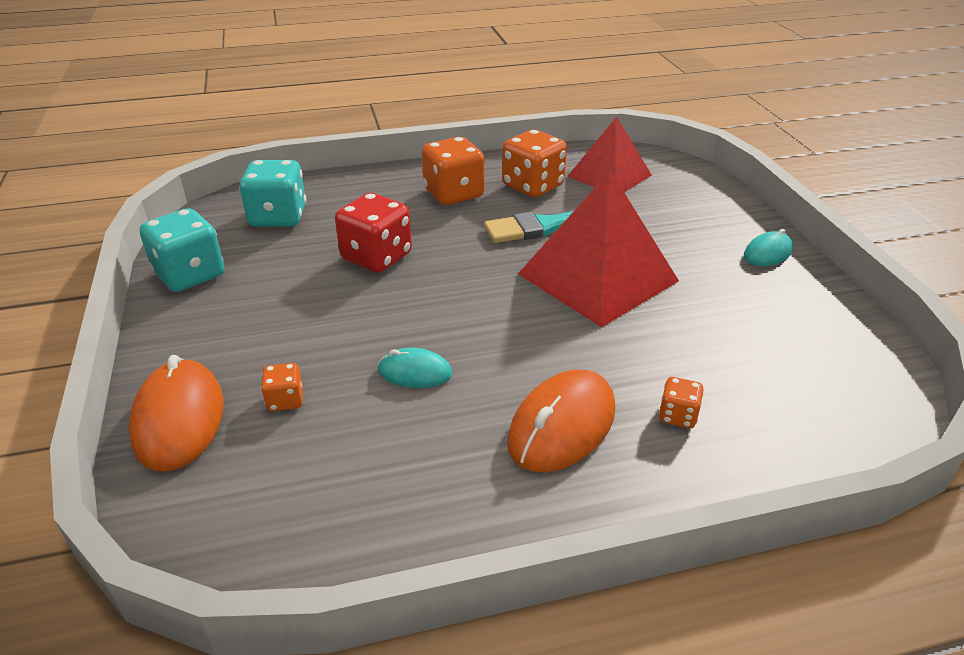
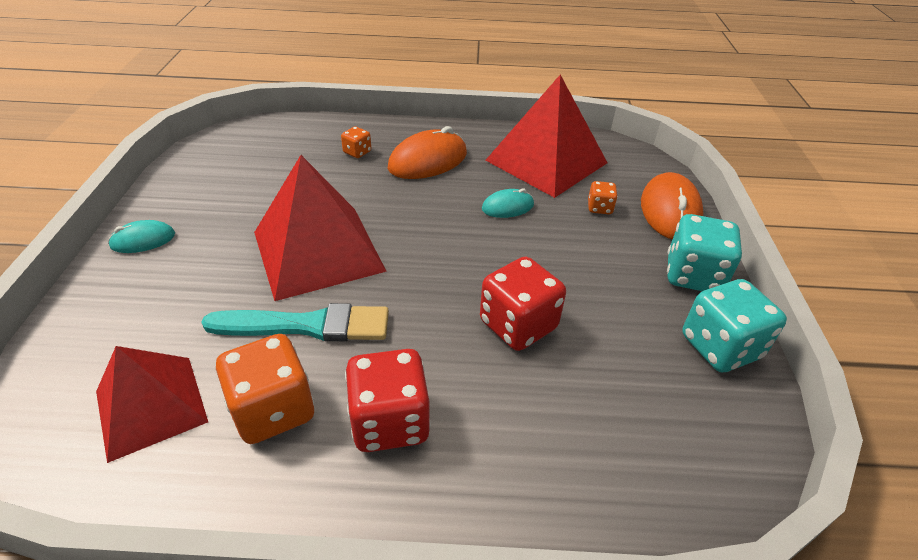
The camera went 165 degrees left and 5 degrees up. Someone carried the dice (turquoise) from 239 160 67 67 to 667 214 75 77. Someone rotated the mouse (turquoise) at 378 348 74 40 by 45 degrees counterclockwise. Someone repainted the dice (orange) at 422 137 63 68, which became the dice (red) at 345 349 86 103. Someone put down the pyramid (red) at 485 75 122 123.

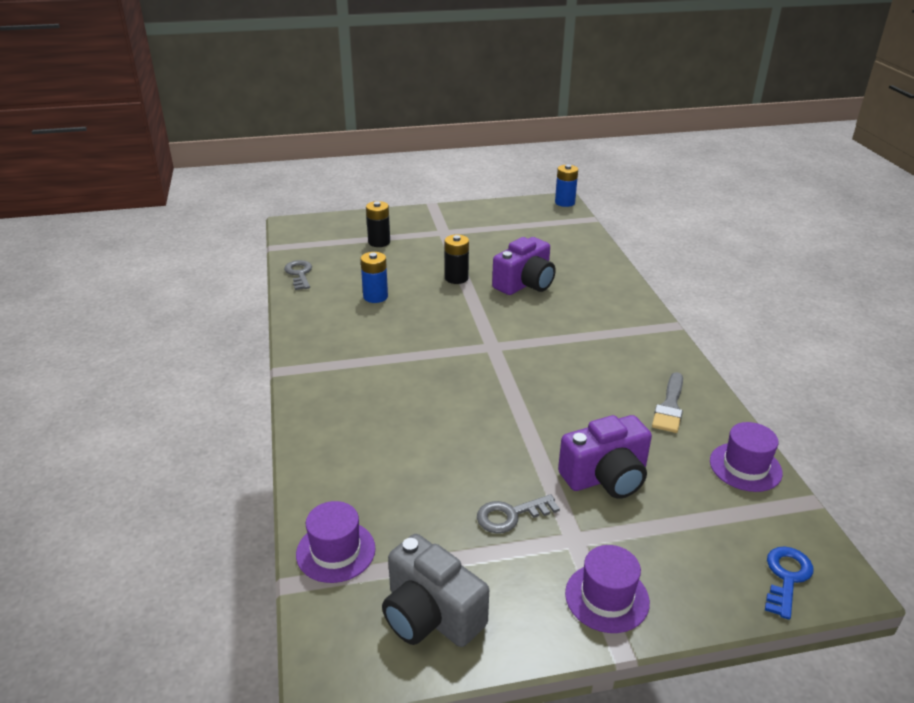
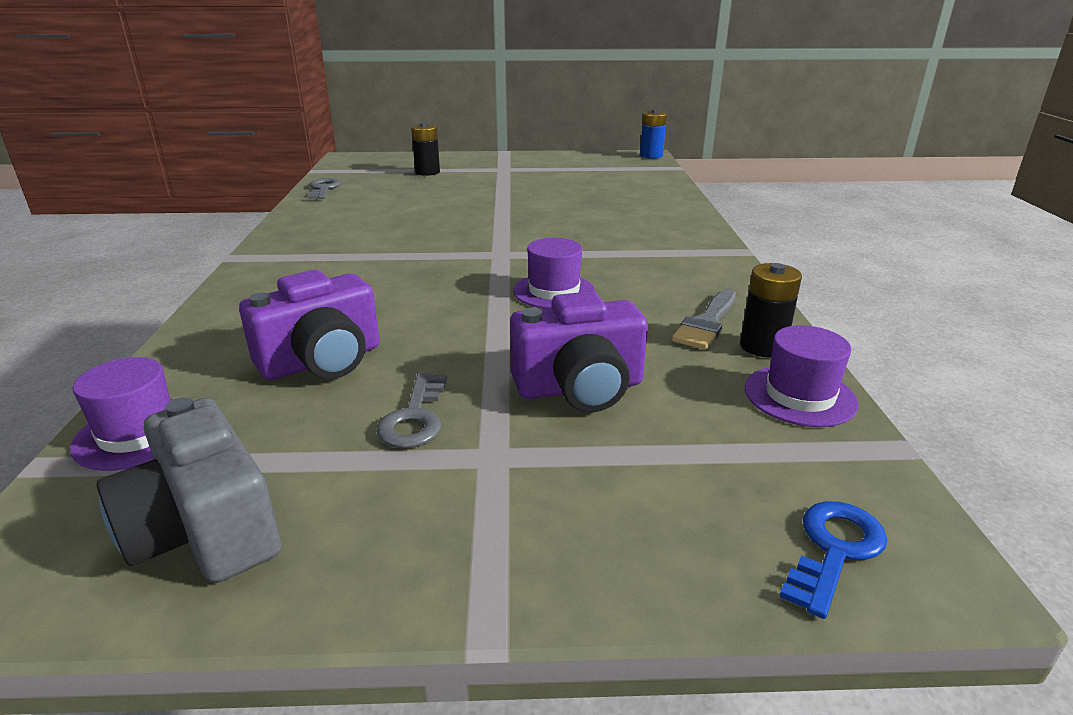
The camera went 10 degrees right and 5 degrees down. Someone took away the battery (blue) at 360 252 28 51. Someone carried the battery (black) from 445 234 24 50 to 740 263 62 94. Someone rotated the key (grey) at 477 494 83 39 by 75 degrees counterclockwise. Someone carried the camera (purple) from 492 237 64 58 to 239 270 141 110. Someone carried the hat (purple) from 565 545 85 88 to 513 238 82 70.

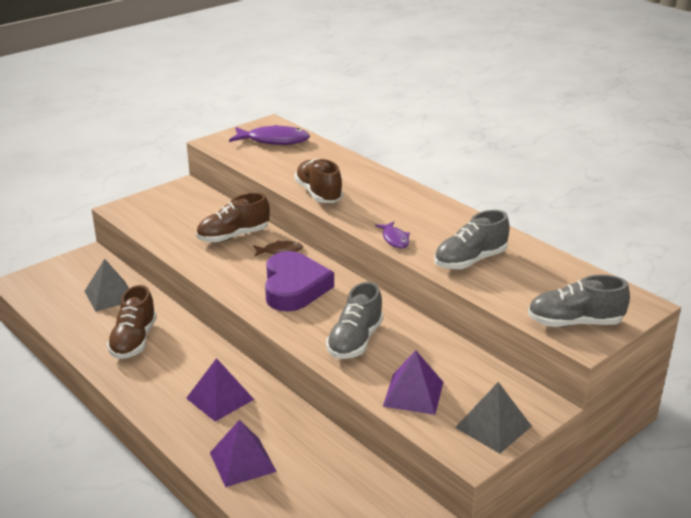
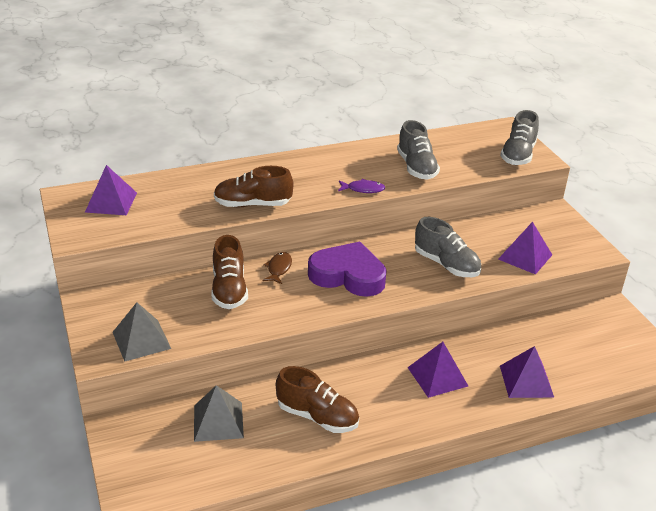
The camera went 70 degrees left and 5 degrees up. Someone swapped the fish (purple) at 229 125 81 20 for the pyramid (purple) at 85 165 52 50. Someone carried the pyramid (grey) from 455 382 77 72 to 113 302 58 60.

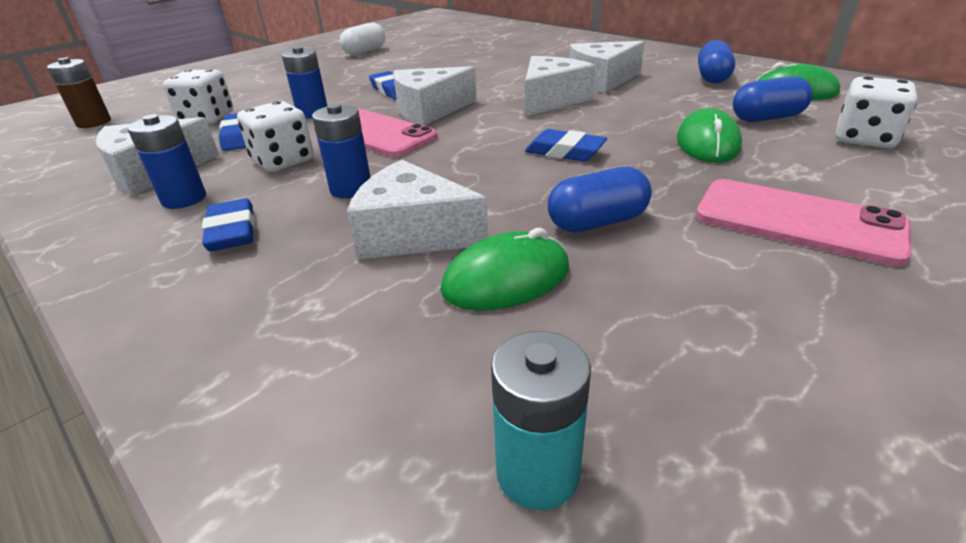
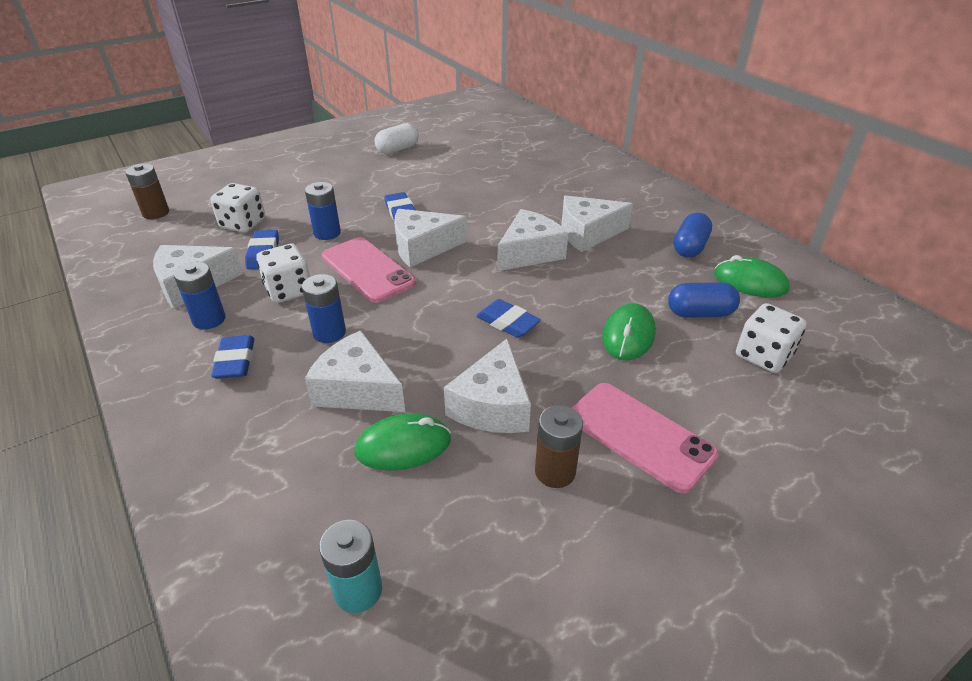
The camera went 10 degrees right and 5 degrees up. Someone swapped the capsule (blue) at 548 167 104 65 for the cheese (white) at 444 339 87 94. Someone put down the battery (brown) at 535 405 48 83.

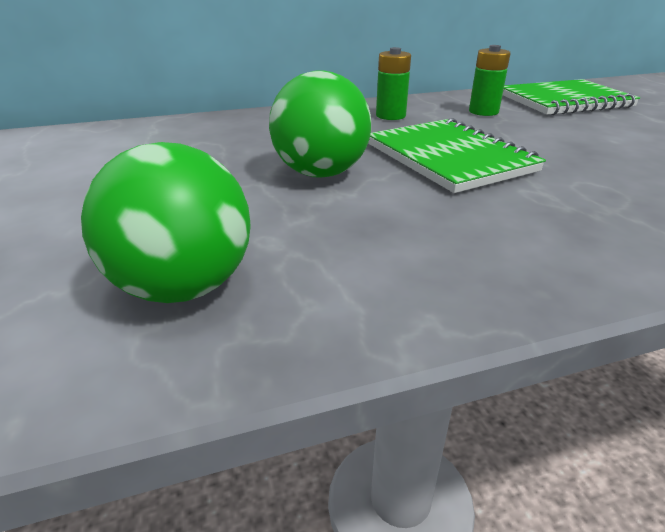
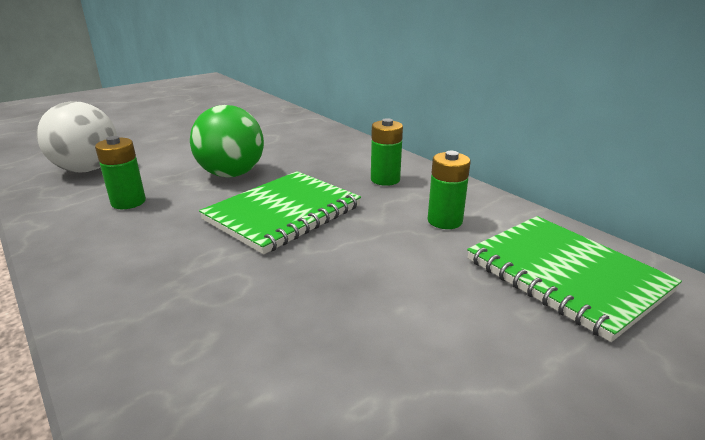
The camera went 70 degrees right and 5 degrees down. Someone repainted the ball (green) at 81 142 170 161, which became the ball (white) at 37 101 80 71. Someone put down the battery (green) at 95 136 51 73.

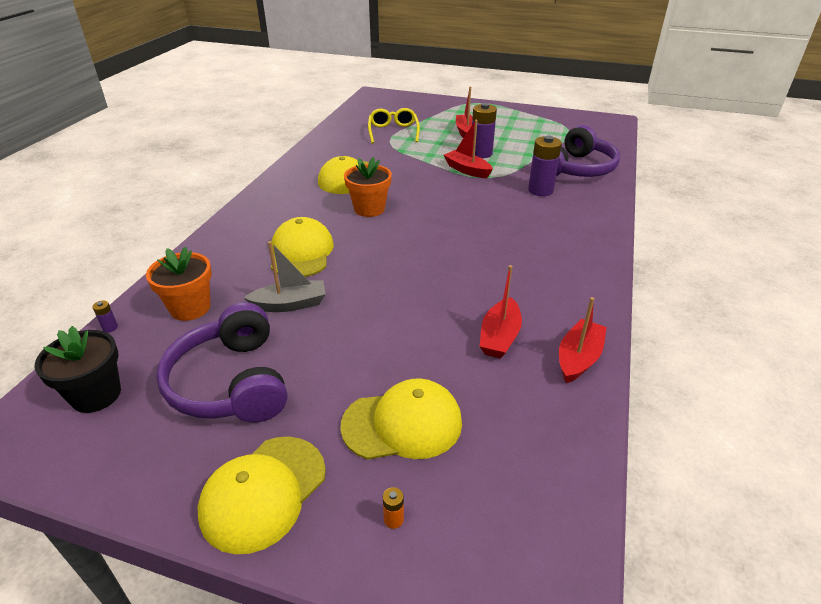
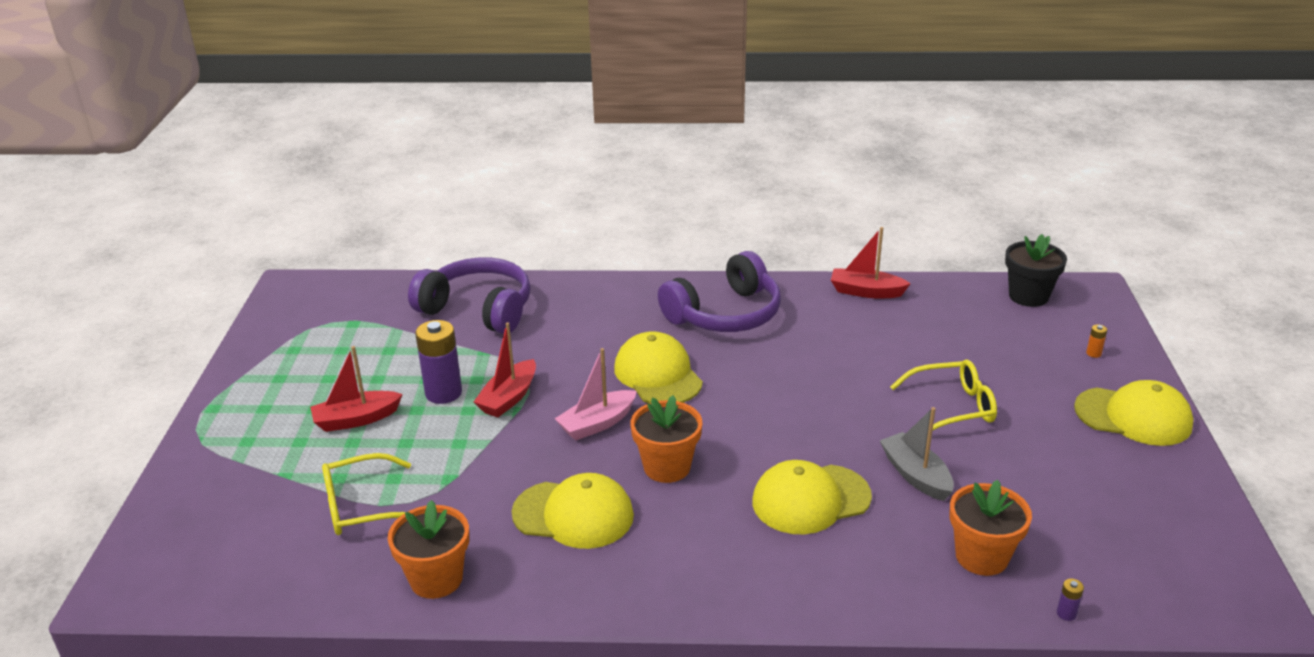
The camera went 105 degrees left and 5 degrees down. Someone carried the flower pot (black) from 34 326 87 87 to 1005 234 62 73. Someone carried the headphones (purple) from 156 302 131 120 to 658 251 123 81. Someone carried the cap (yellow) from 340 378 122 82 to 614 331 89 72. Someone took away the boat (red) at 480 265 42 94. Someone took away the battery (purple) at 528 135 34 61. Someone put down the flower pot (orange) at 388 500 81 99. Someone put down the boat (pink) at 555 348 82 93. Someone put down the glasses (yellow) at 890 359 107 71.

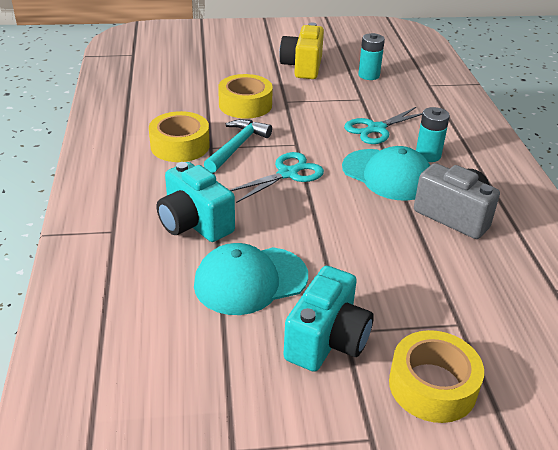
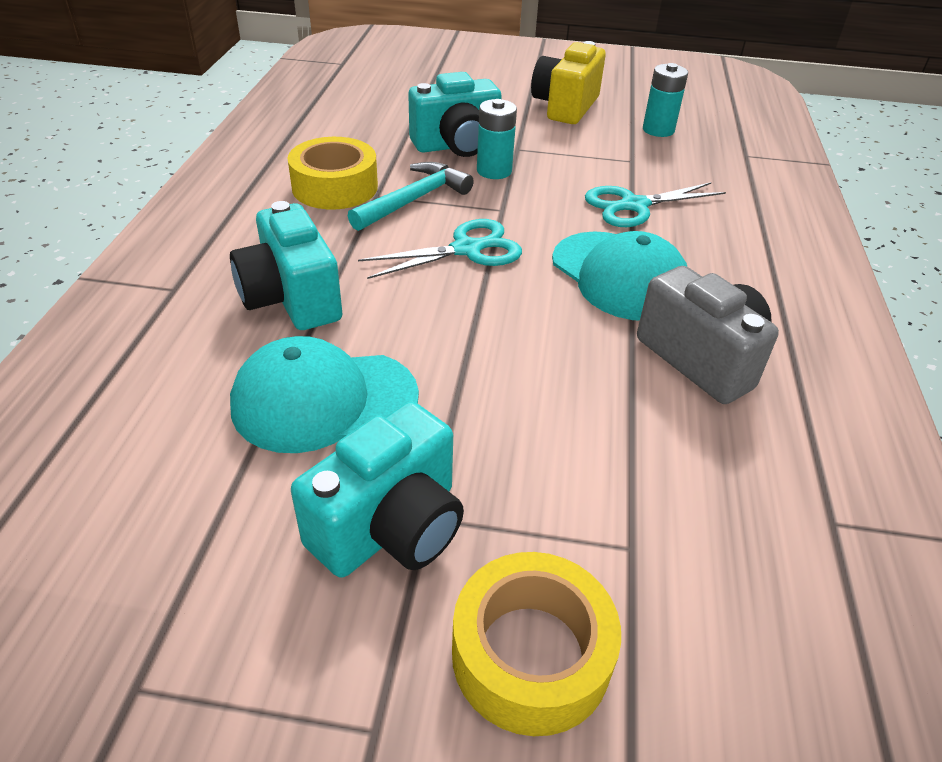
The camera went 15 degrees right and 5 degrees up. Someone swapped the tape (yellow) at 218 74 55 45 for the camera (turquoise) at 408 72 94 85. Someone carried the battery (turquoise) from 416 107 34 55 to 477 99 40 80.

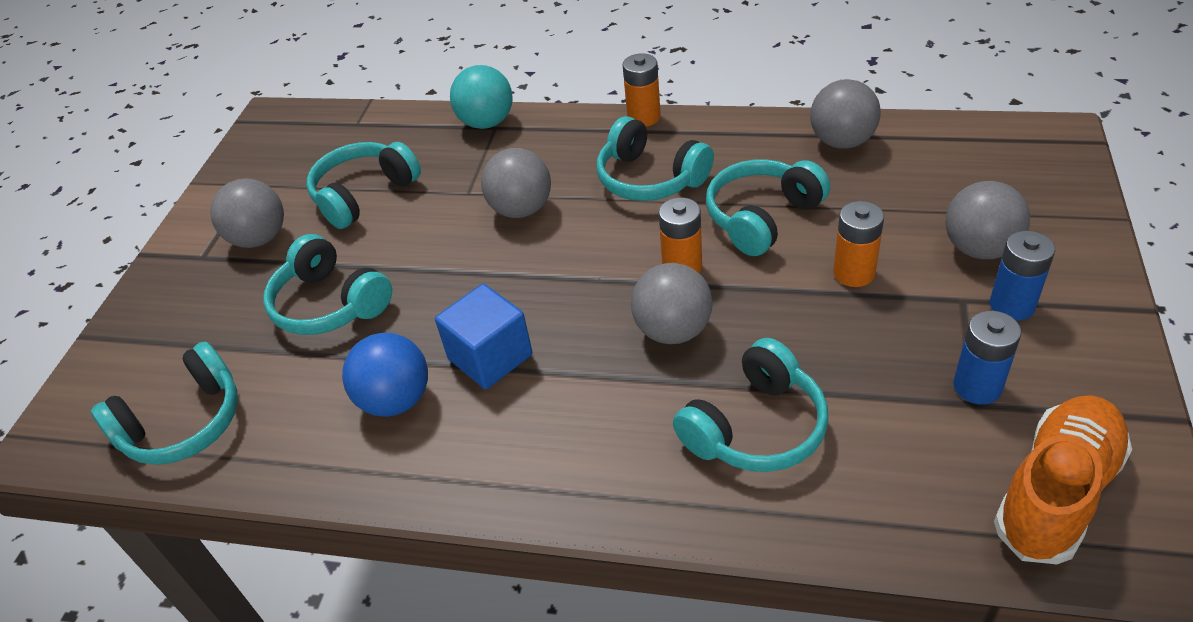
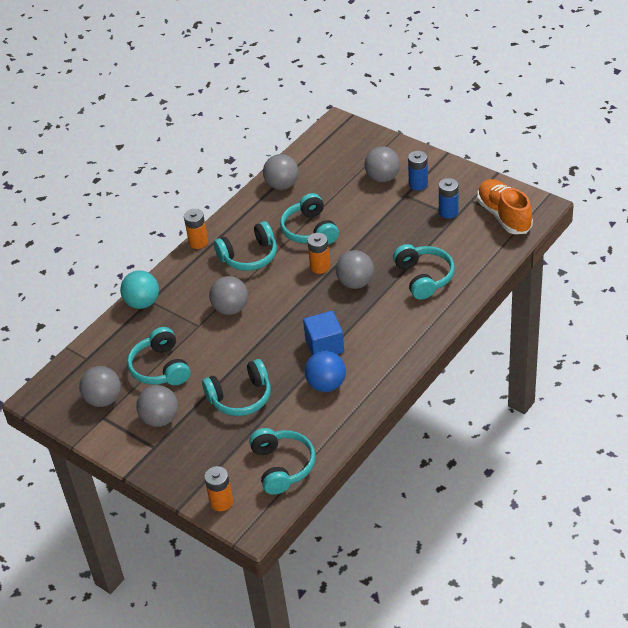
The camera went 65 degrees left and 0 degrees up. Someone carried the battery (orange) from 833 201 51 86 to 204 466 29 45. Someone put down the ball (grey) at 79 366 42 41.

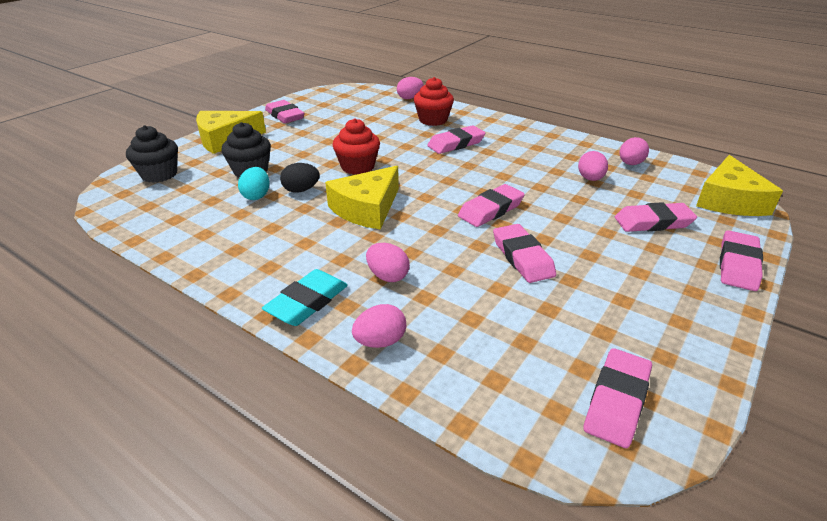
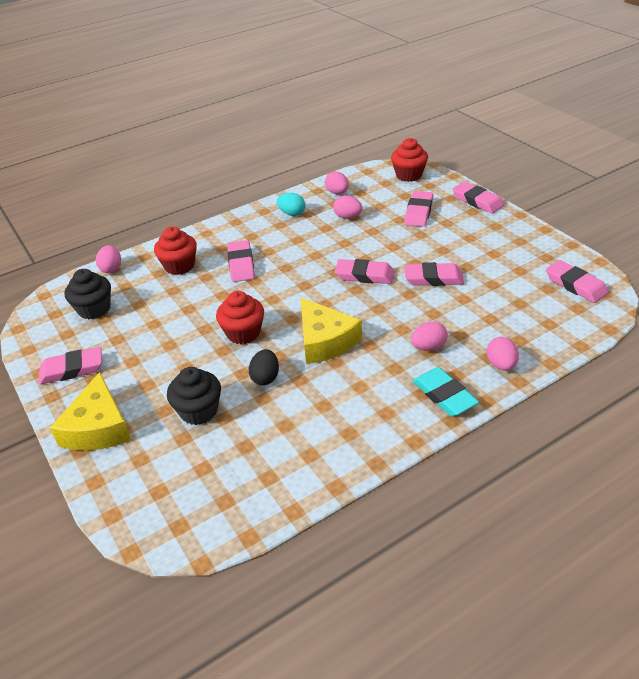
The camera went 65 degrees left and 5 degrees up. Someone carried the cupcake (black) from 126 125 52 58 to 65 269 46 50. Someone carried the egg (turquoise) from 238 167 32 33 to 277 193 28 23. Someone rotated the eraser (pink) at 458 184 67 43 by 60 degrees counterclockwise. Someone swapped the cheese (yellow) at 696 155 87 61 for the cupcake (red) at 391 138 37 44.

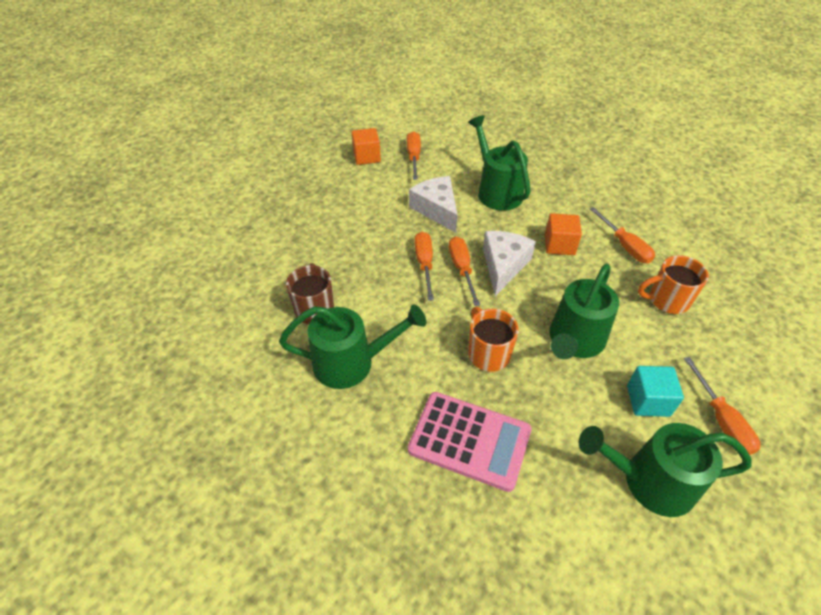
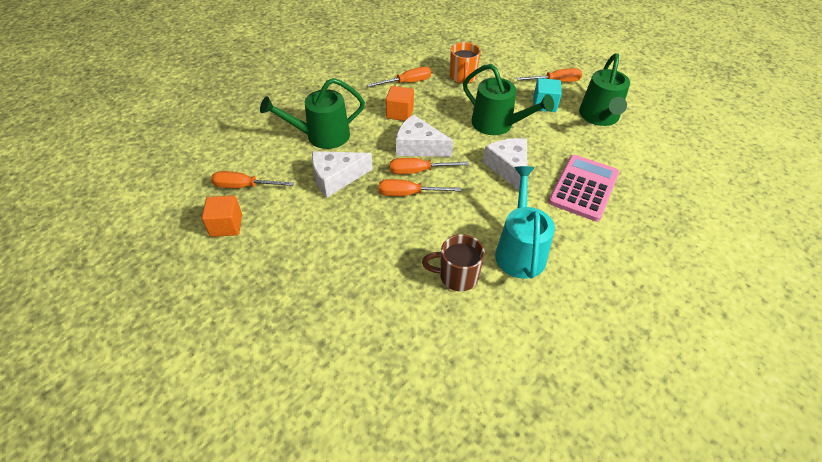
The camera went 85 degrees left and 0 degrees up. Someone repainted the watering can (green) at 279 305 147 84, which became the watering can (turquoise) at 495 166 60 113. Someone swapped the mug (orange) at 468 307 51 65 for the cheese (white) at 483 138 45 53.

